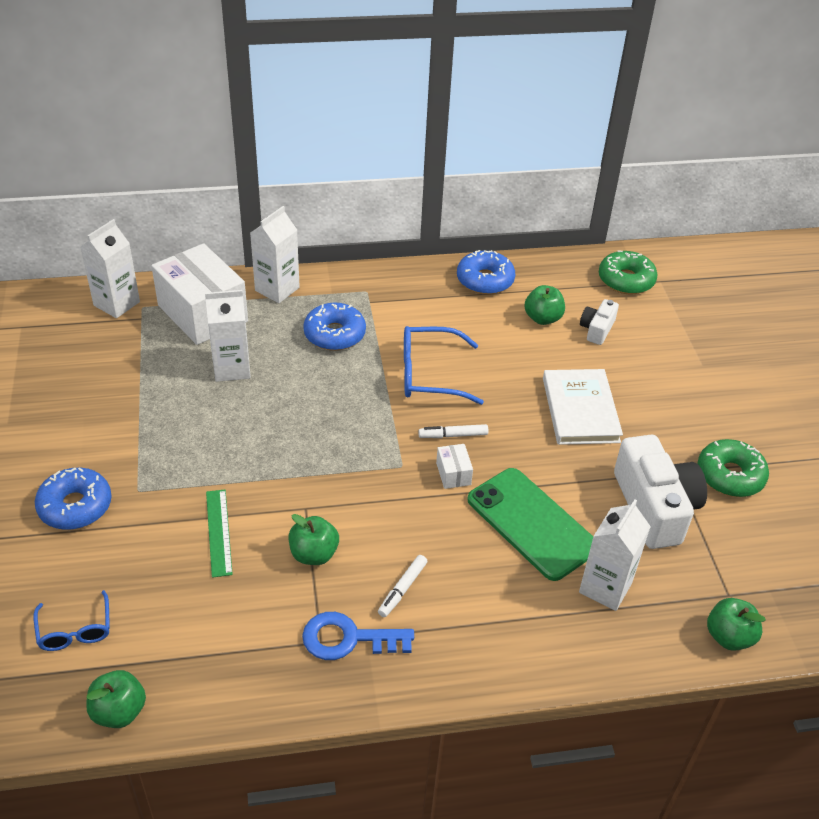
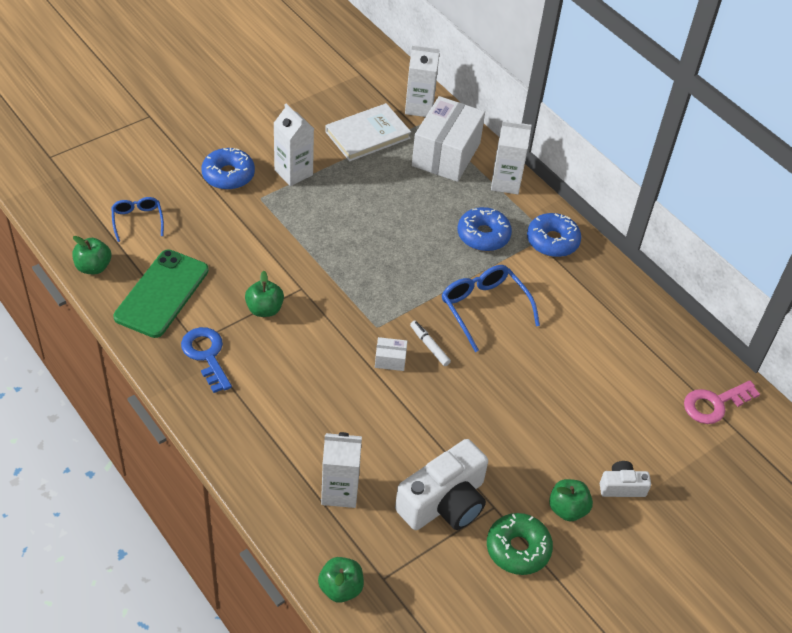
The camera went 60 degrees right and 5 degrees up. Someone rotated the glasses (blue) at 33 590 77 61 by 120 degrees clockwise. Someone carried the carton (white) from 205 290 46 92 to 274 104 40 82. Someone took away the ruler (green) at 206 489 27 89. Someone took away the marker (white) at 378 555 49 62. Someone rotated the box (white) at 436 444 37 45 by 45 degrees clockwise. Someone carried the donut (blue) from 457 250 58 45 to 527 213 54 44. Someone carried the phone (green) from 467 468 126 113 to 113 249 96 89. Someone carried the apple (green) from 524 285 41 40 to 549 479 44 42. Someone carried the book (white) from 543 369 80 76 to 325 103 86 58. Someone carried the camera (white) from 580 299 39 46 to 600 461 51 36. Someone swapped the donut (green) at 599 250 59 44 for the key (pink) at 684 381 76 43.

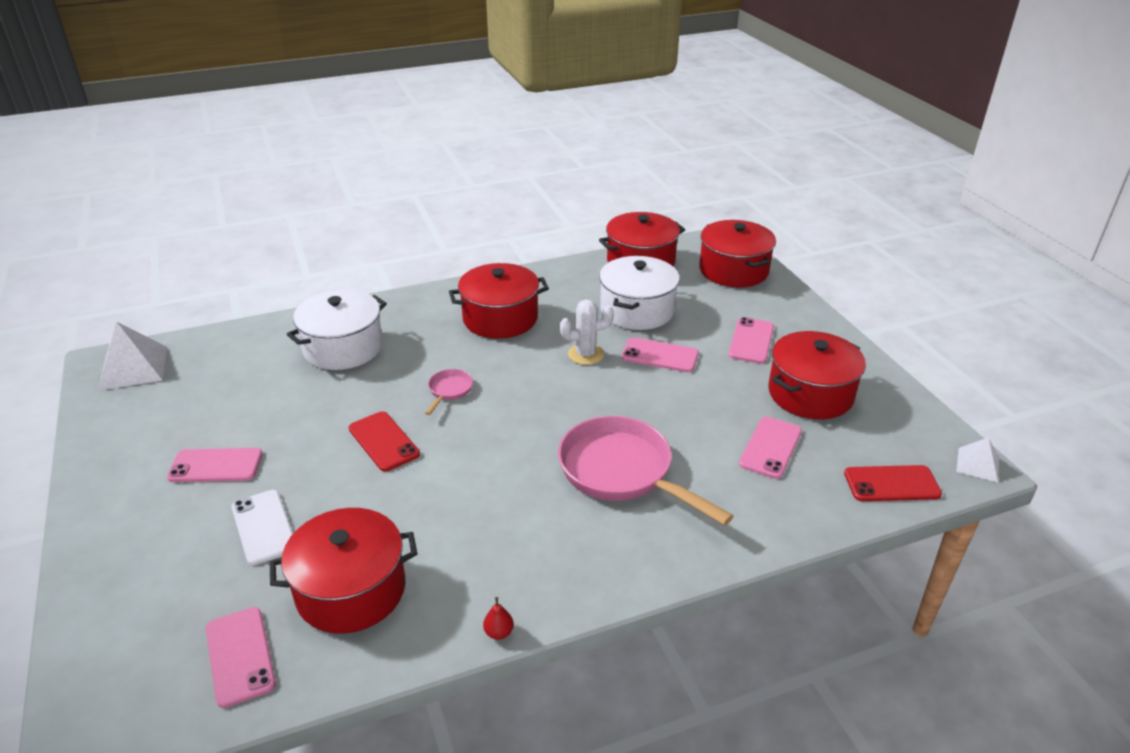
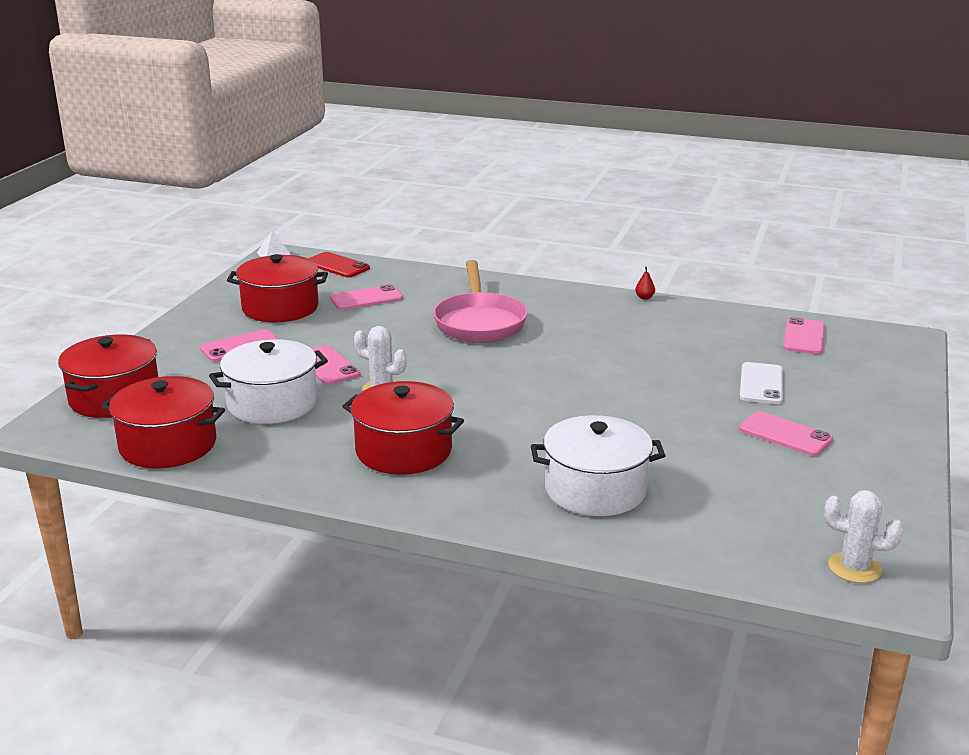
The camera went 140 degrees left and 10 degrees down. Someone swapped the pyramid (white) at 98 322 69 69 for the cactus (white) at 824 490 80 93. Someone took away the pot (red) at 270 508 147 126. Someone took away the phone (red) at 349 411 71 61. Someone took away the pan (pink) at 425 369 48 46.

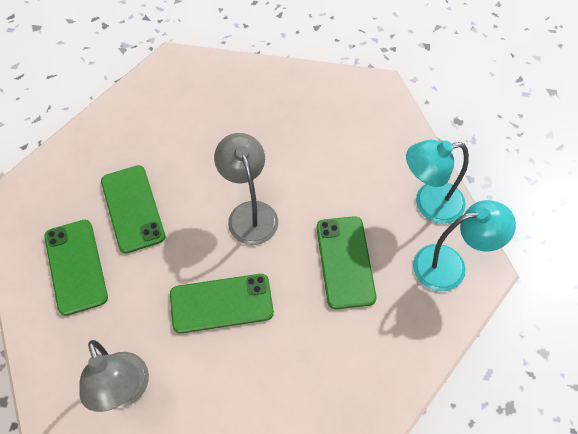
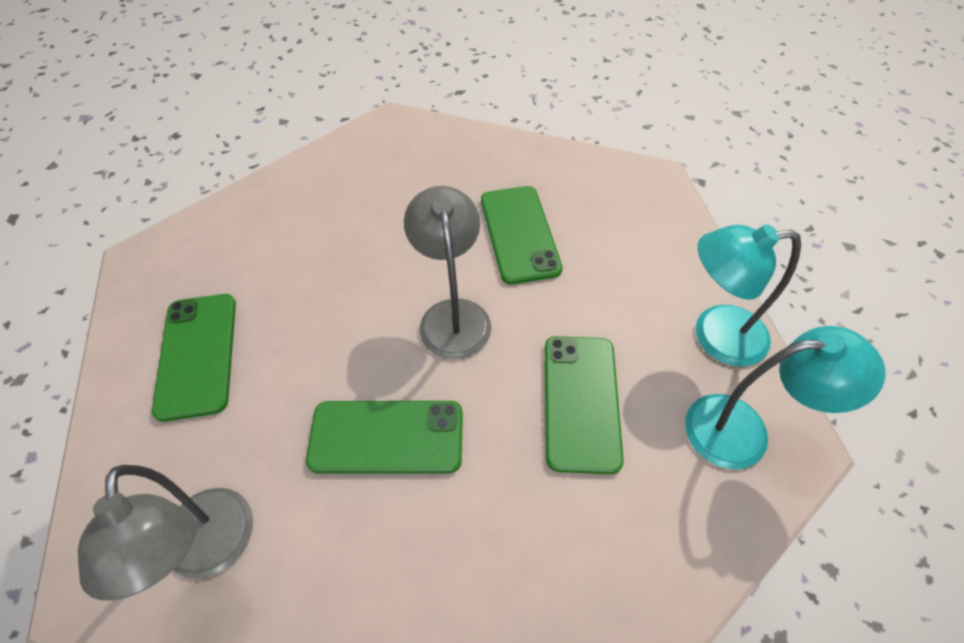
The camera went 10 degrees right and 5 degrees down. Someone carried the phone (green) from 101 165 64 88 to 481 186 81 98.

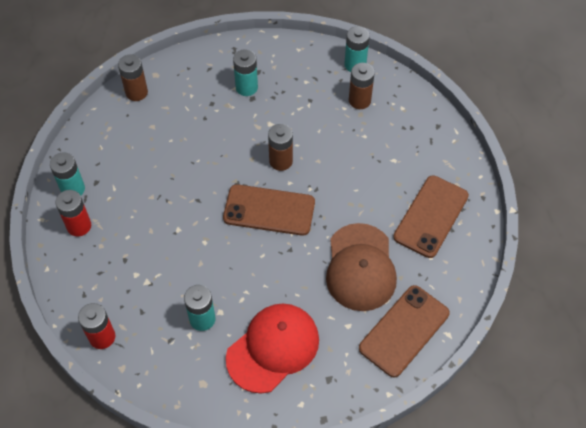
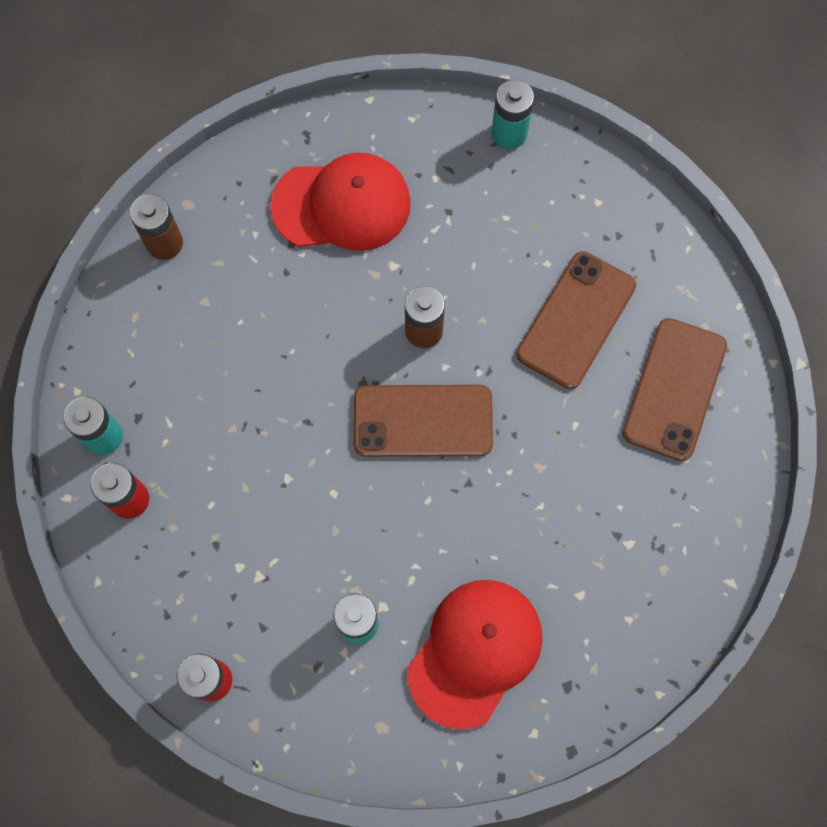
The camera went 10 degrees left and 15 degrees up. Someone swapped the battery (turquoise) at 233 49 25 47 for the cap (red) at 270 153 141 98. Someone took away the cap (brown) at 326 223 71 88. Someone took away the battery (brown) at 349 63 26 46. Someone carried the phone (brown) from 359 285 91 93 to 516 251 120 138.

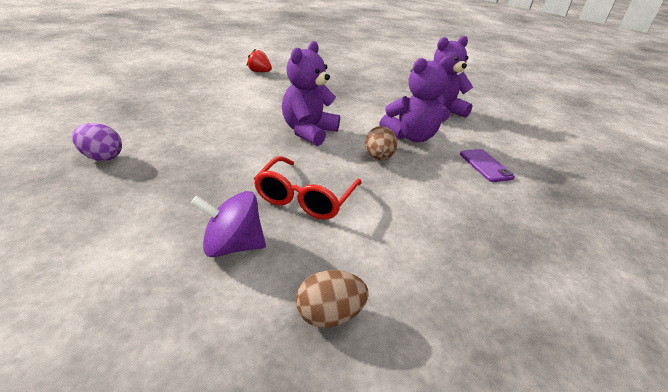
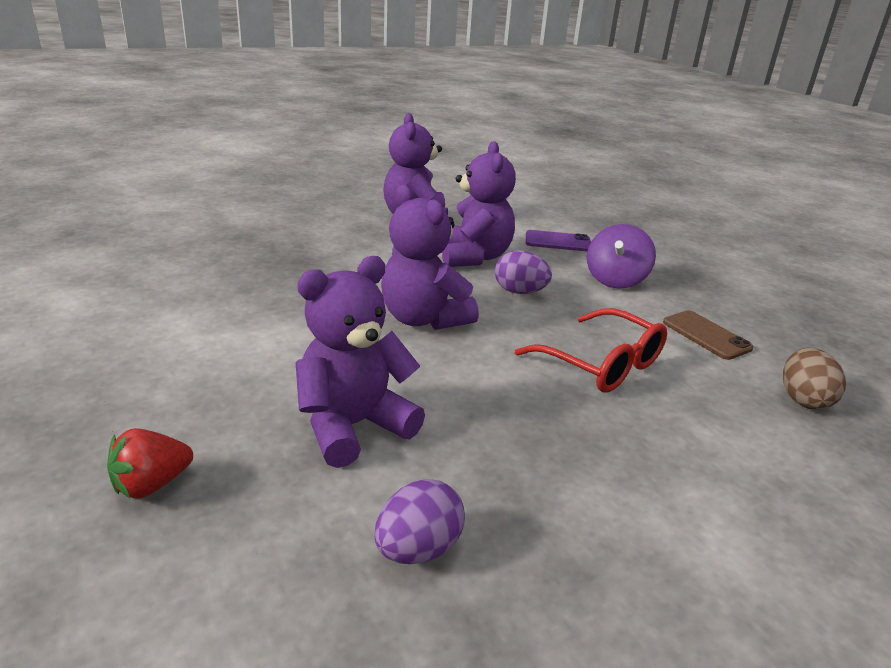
The camera went 65 degrees left and 5 degrees down. Someone carried the spinning top (purple) from 191 191 75 66 to 587 224 69 65. Someone carried the strawberry (red) from 247 49 25 23 to 107 428 86 71. Someone repainted the egg (brown) at 365 126 32 34, which became the egg (purple) at 495 250 57 44. Someone put down the teddy bear (purple) at 296 256 129 212. Someone put down the phone (brown) at 663 310 91 50.

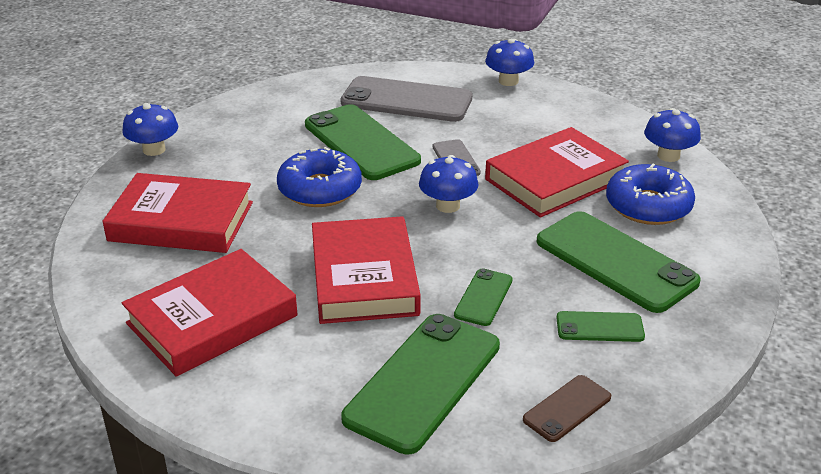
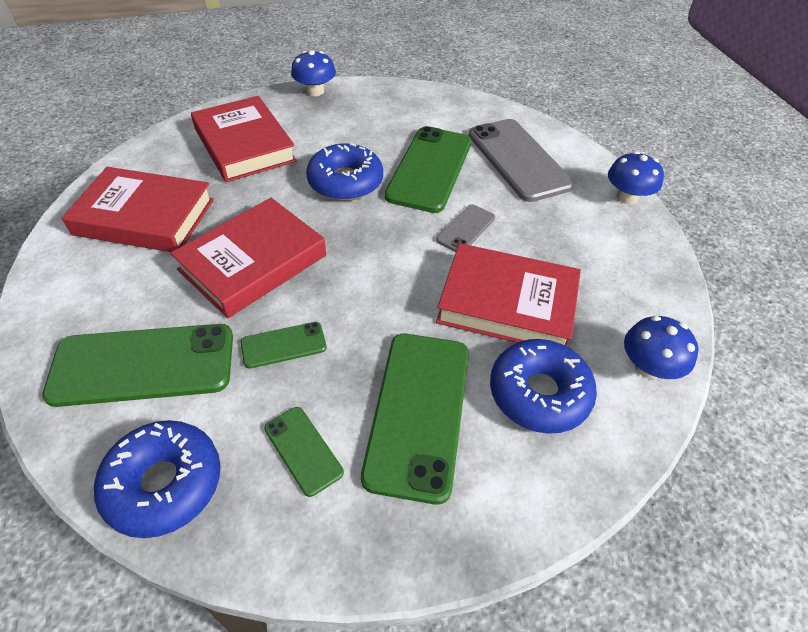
The camera went 50 degrees right and 15 degrees up. Someone took away the mushroom (blue) at 419 155 60 58. Someone swapped the phone (brown) at 523 375 88 67 for the donut (blue) at 94 420 127 118.

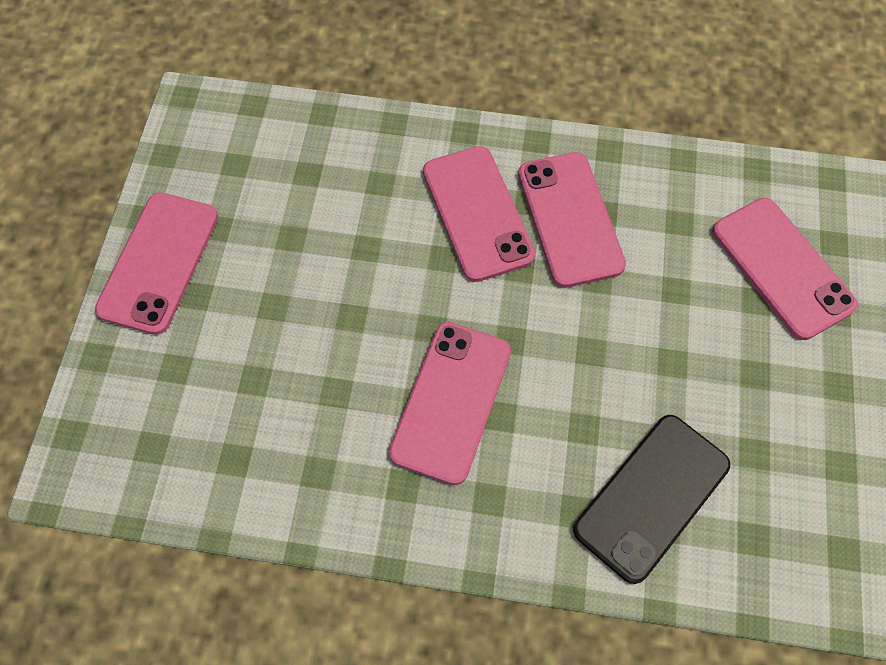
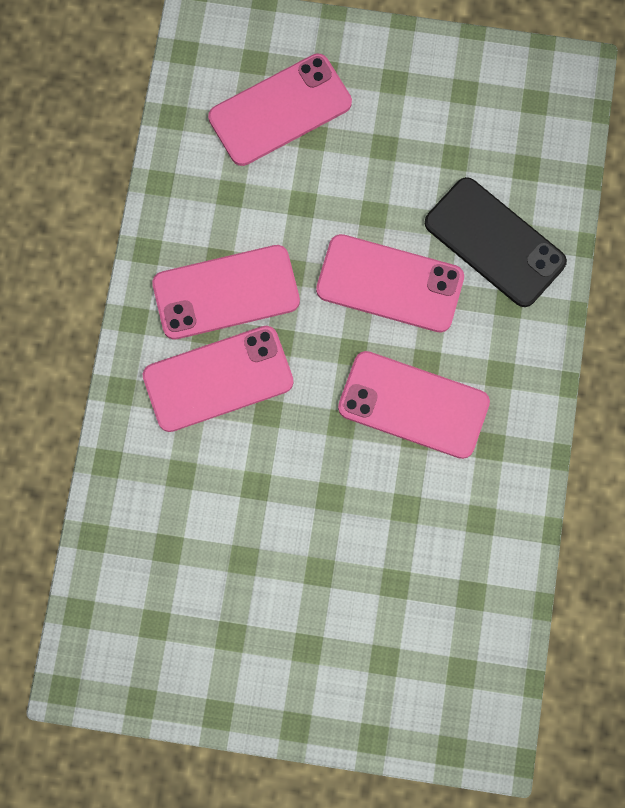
The camera went 90 degrees left and 10 degrees up. Someone carried the phone (pink) from 95 193 123 142 to 316 234 148 99.

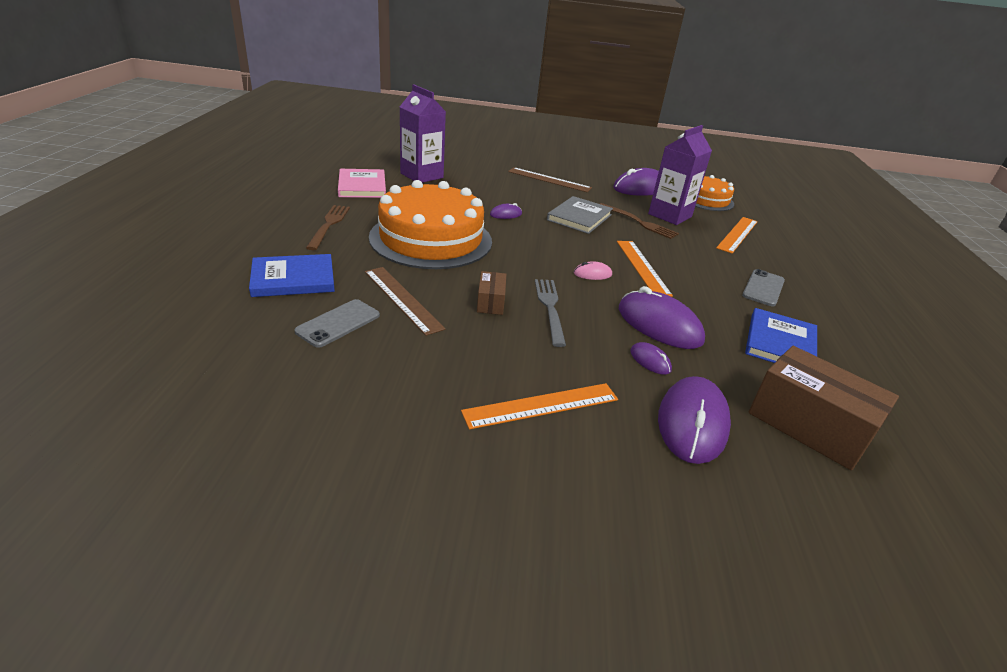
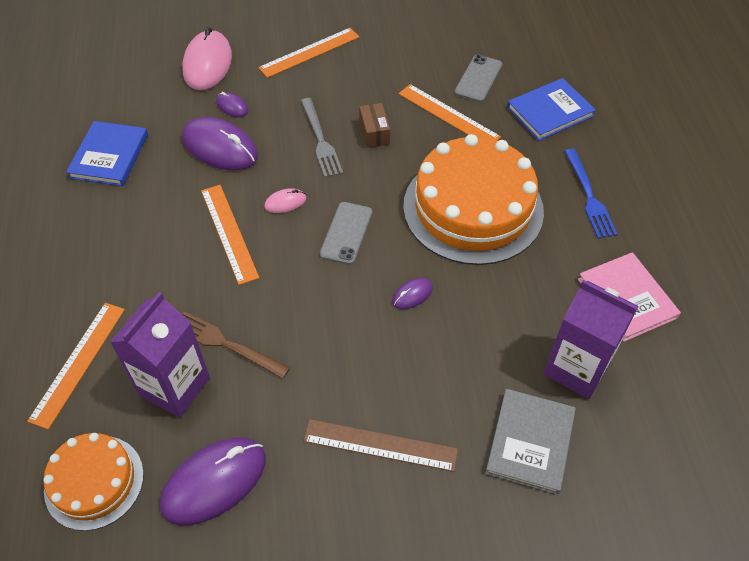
The camera went 170 degrees right and 20 degrees up. Someone repainted the fork (brown) at 306 205 44 45, which became the fork (blue) at 564 149 54 89. Someone repainted the ruler (brown) at 365 267 80 69, which became the ruler (orange) at 399 84 102 56. Someone carried the book (grey) from 547 196 66 38 to 485 389 91 106. Someone repainted the mouse (purple) at 658 376 73 88, which became the mouse (pink) at 182 27 50 63. Someone carried the phone (grey) from 742 269 43 37 to 320 202 53 63. Someone took away the box (brown) at 749 346 150 124.

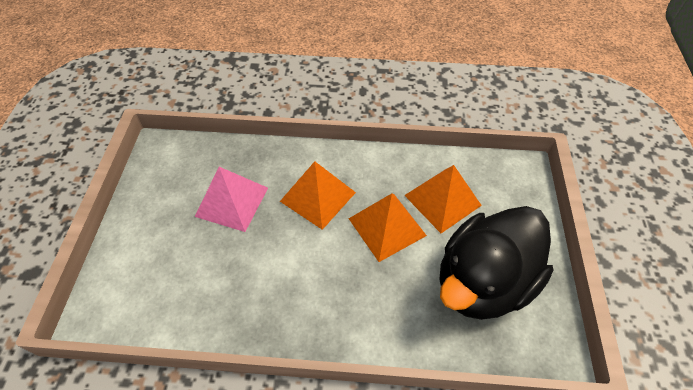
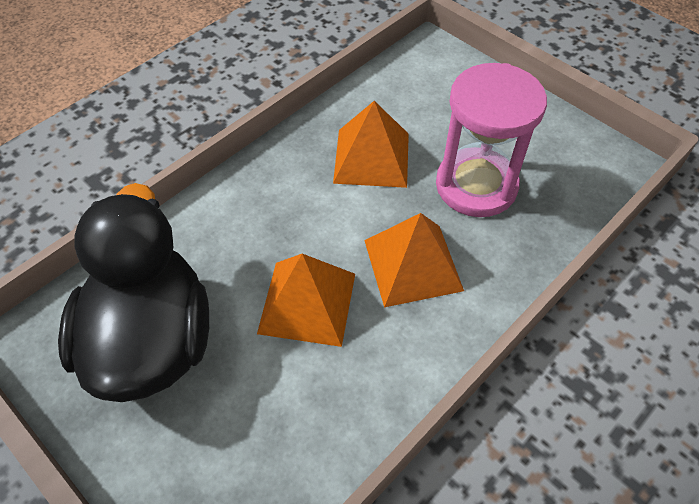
The camera went 130 degrees right and 0 degrees up. Someone swapped the pyramid (pink) at 195 167 73 65 for the hourglass (pink) at 436 63 111 154. Someone carried the pyramid (orange) from 404 165 78 68 to 333 101 76 87.

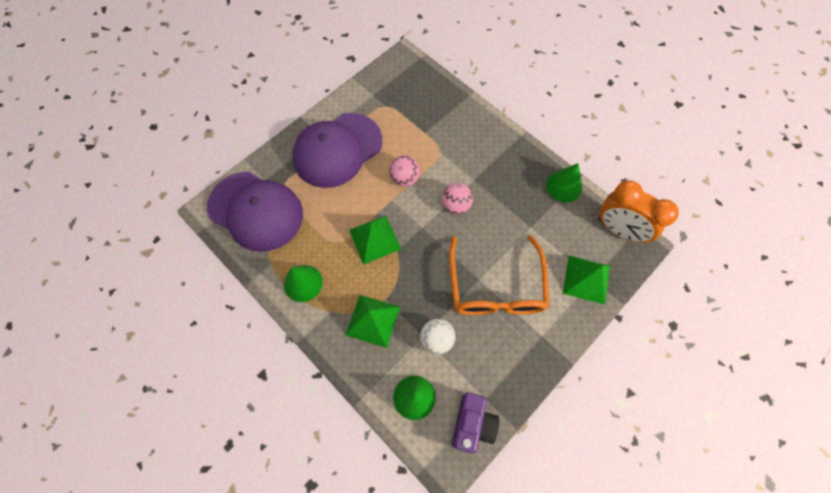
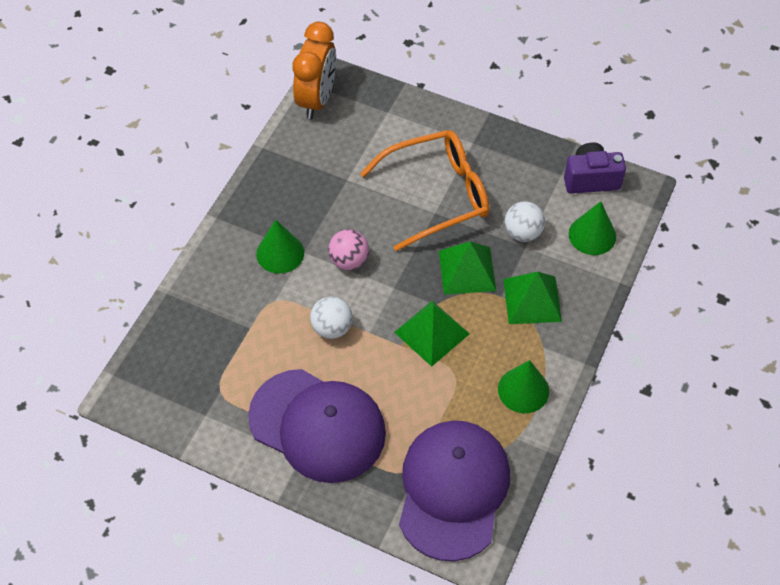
The camera went 110 degrees left and 10 degrees down. Someone repainted the ball (pink) at 389 156 31 31, which became the ball (white) at 310 296 42 43. Someone carried the cone (green) from 546 163 36 39 to 256 220 48 54. Someone carried the pyramid (green) from 563 256 47 48 to 439 241 57 54.

